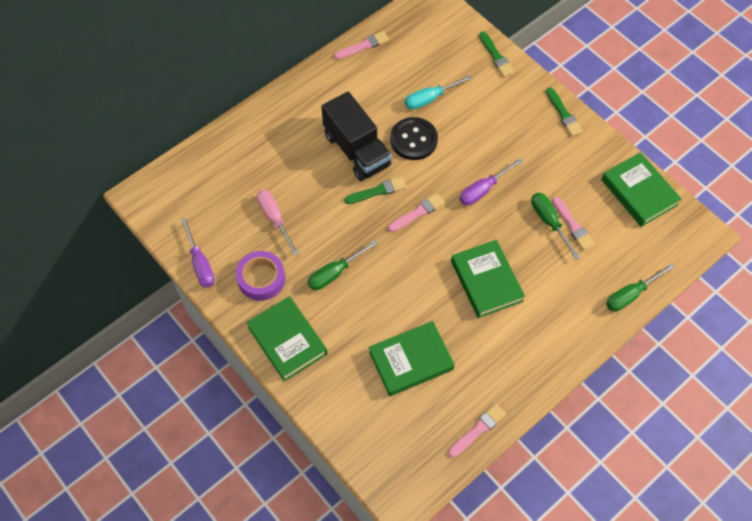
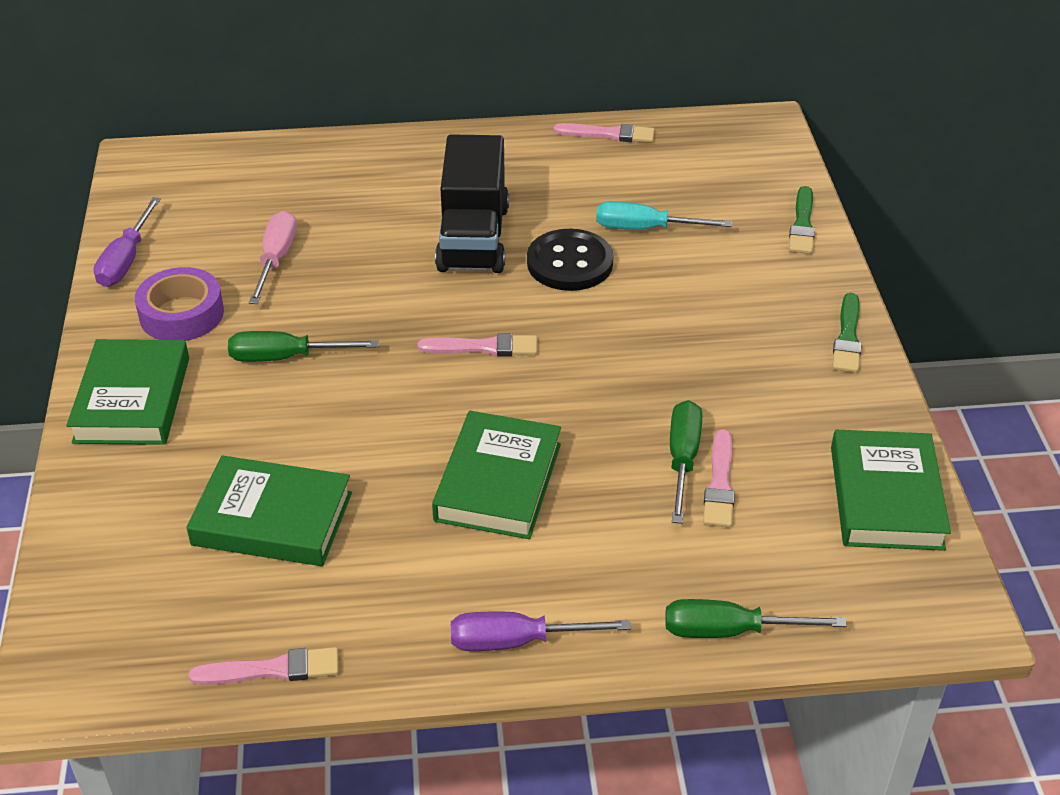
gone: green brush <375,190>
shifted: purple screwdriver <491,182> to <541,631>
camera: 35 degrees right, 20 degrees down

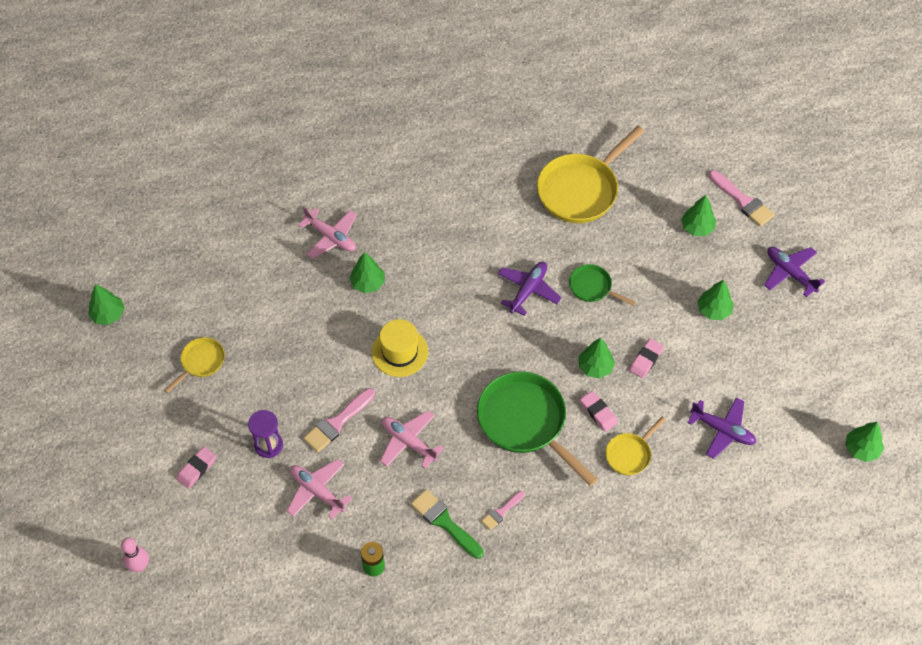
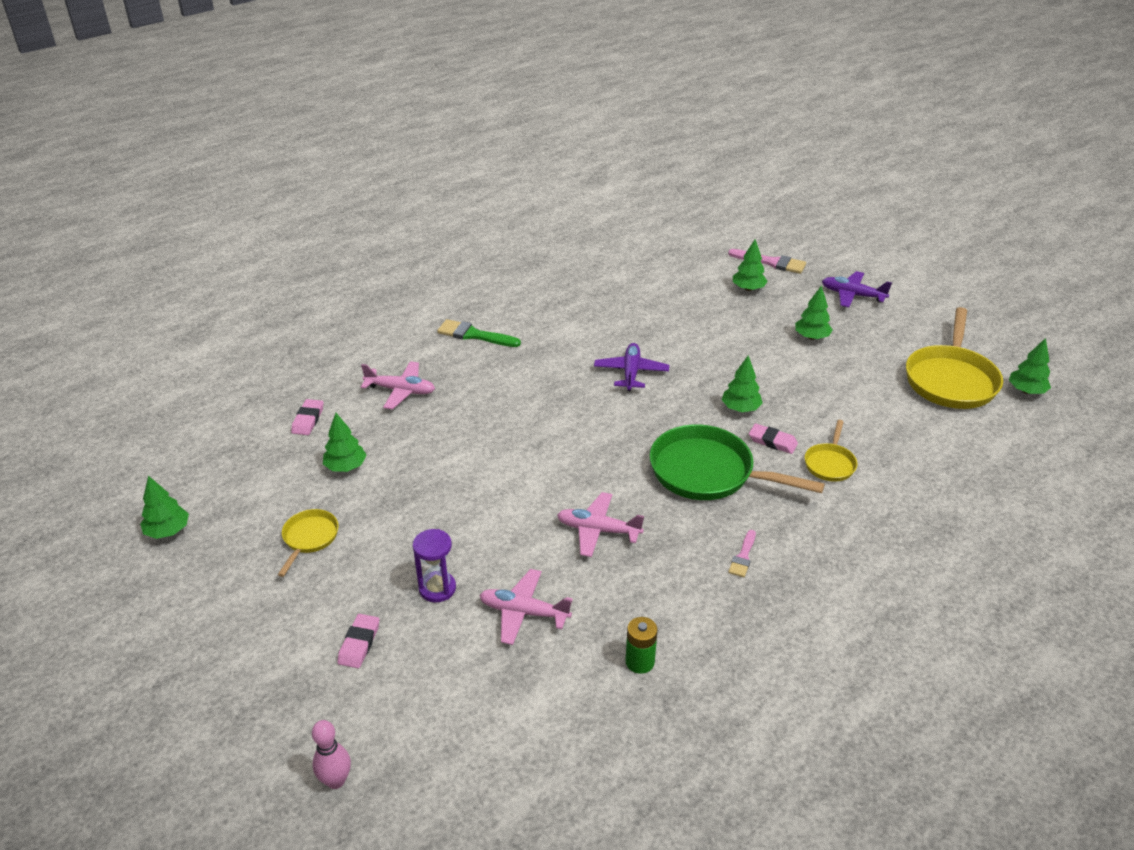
gone: pink brush <339,420>; yellow hat <400,348>; green pan <602,285>; purple plane <721,428>
shifted: green tree <367,272> to <345,442>; green brush <447,524> to <479,333>; yellow pan <591,174> to <954,358>; pink eraser <646,358> to <307,417>
camera: 25 degrees left, 20 degrees down

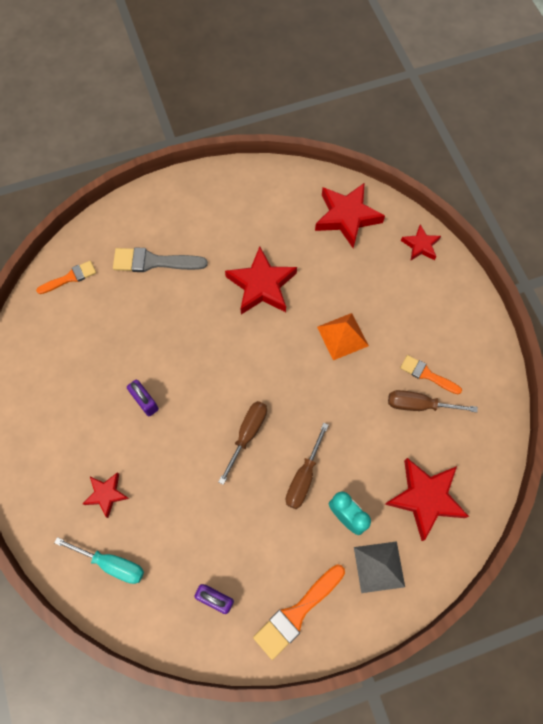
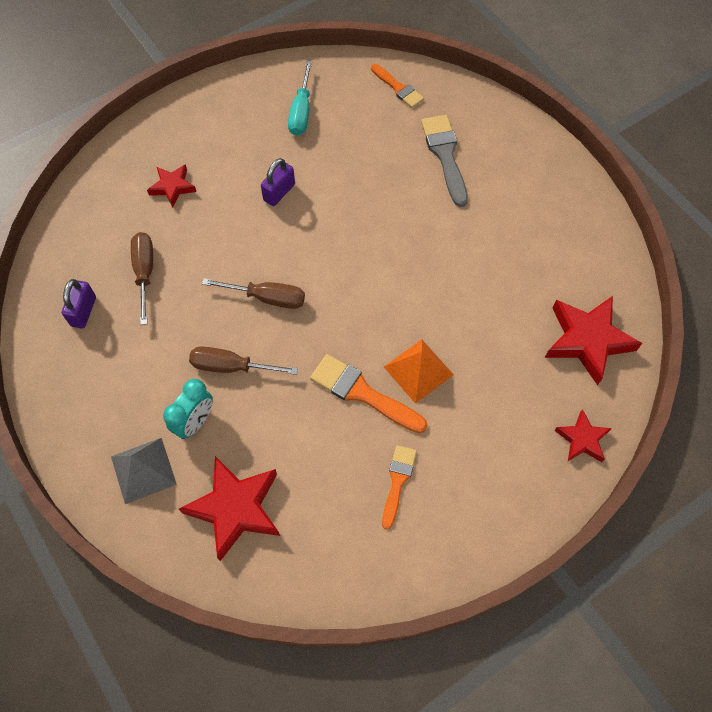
gone: red star <261,280>
shifted: turquoise screwdriver <99,560> to <300,98>; orange brush <299,612> to <369,394>; brown screwdriver <433,401> to <142,278>
camera: 75 degrees right, 5 degrees down

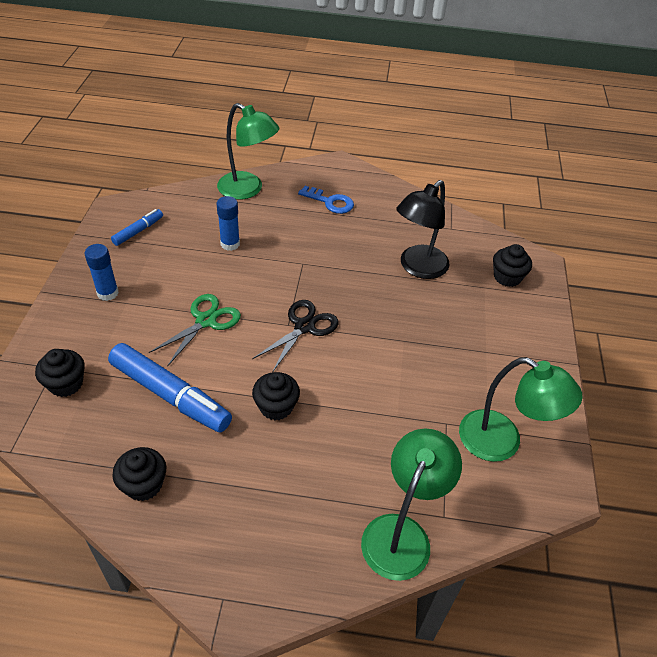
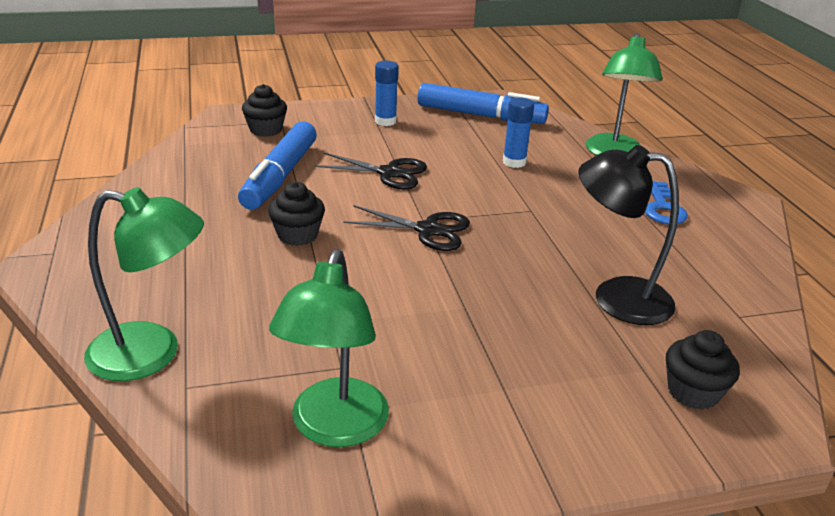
gone: black cupcake <139,474>
repainted: green scissors <195,330> to black scissors <370,171>
scaled: blue marker <137,227> = <483,103> x1.97
camera: 70 degrees right, 15 degrees down

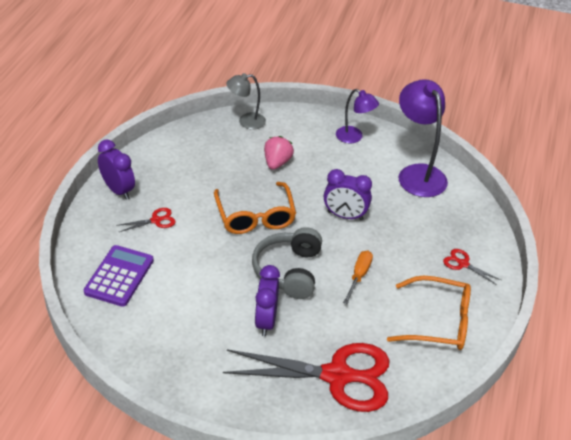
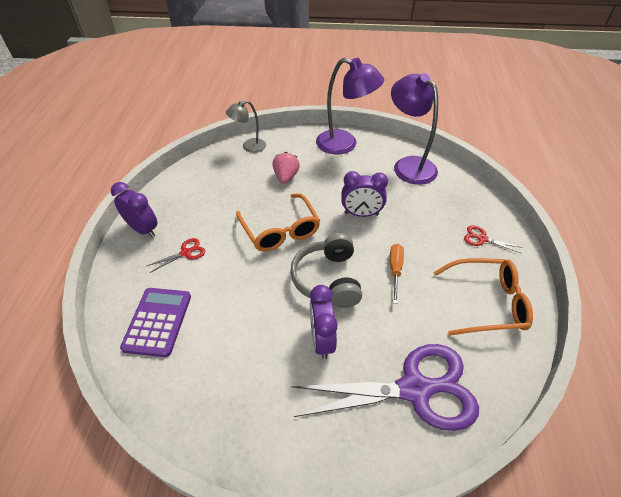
repainted: red scissors <306,377> to purple scissors <385,387>
scaled: purple lamp <357,116> = <350,106> x1.74
camera: 10 degrees left, 5 degrees up

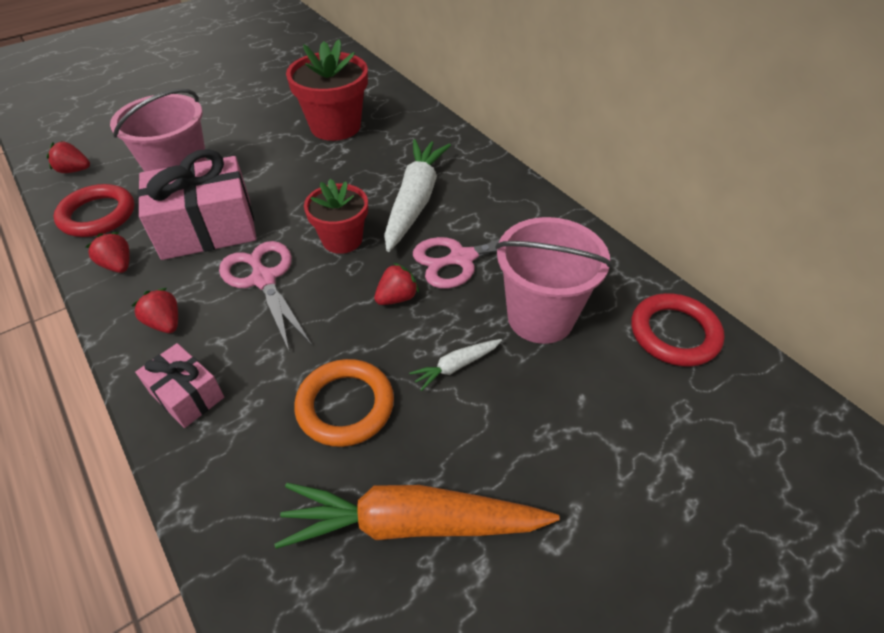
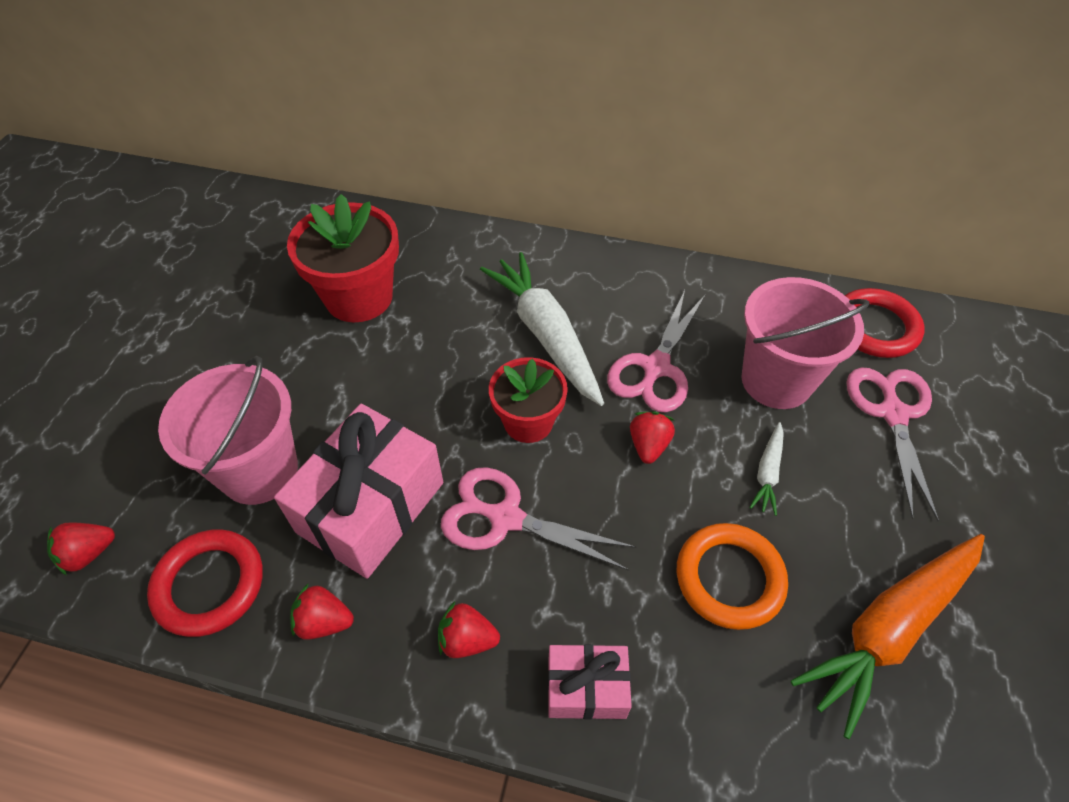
new: pink scissors <893,444>
camera: 40 degrees left, 5 degrees up

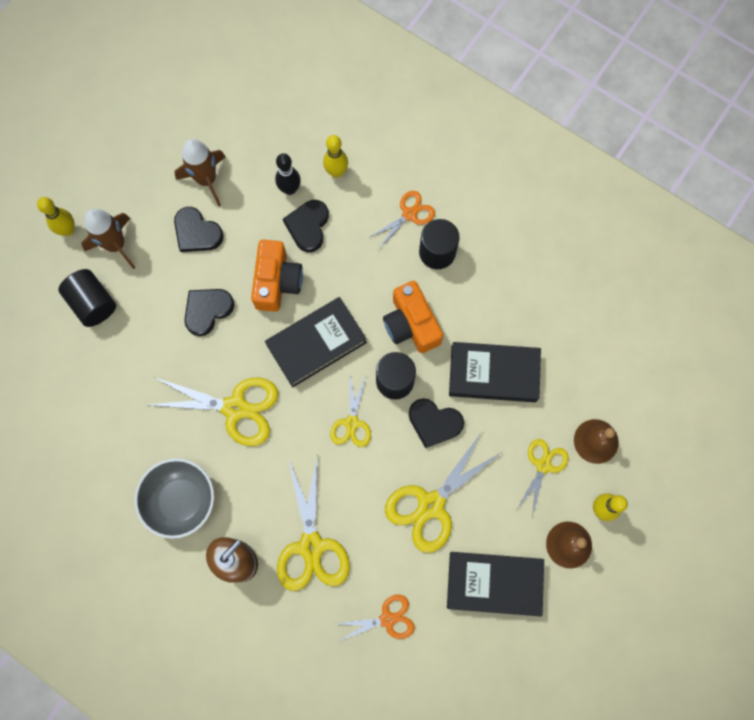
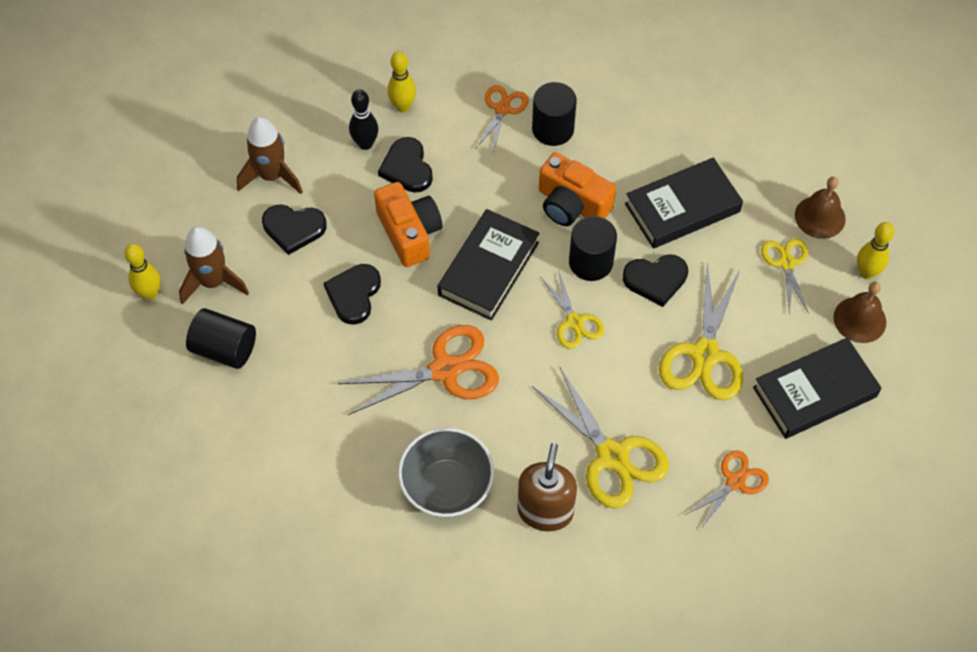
repainted: yellow scissors <214,411> to orange scissors <418,370>
camera: 30 degrees left, 15 degrees down

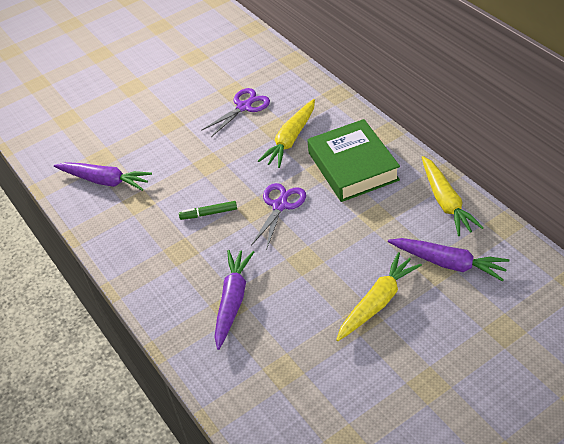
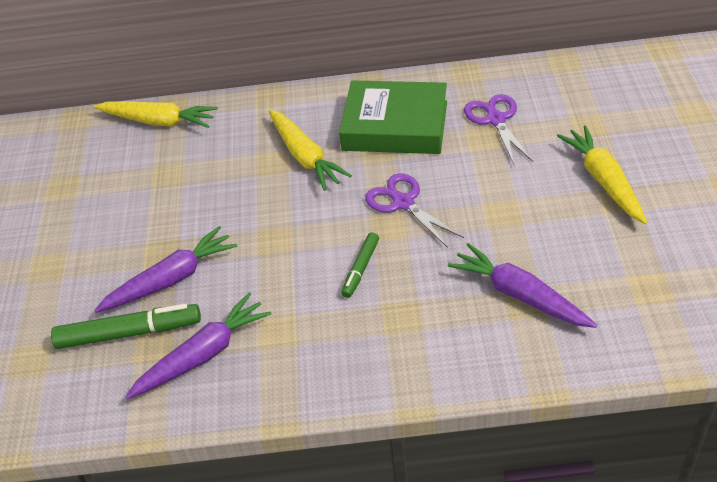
new: green marker <126,326>
shifted: purple scissors <235,112> to <498,130>; purple carrot <449,260> to <165,269>; yellow carrot <453,196> to <156,114>
camera: 60 degrees left, 0 degrees up

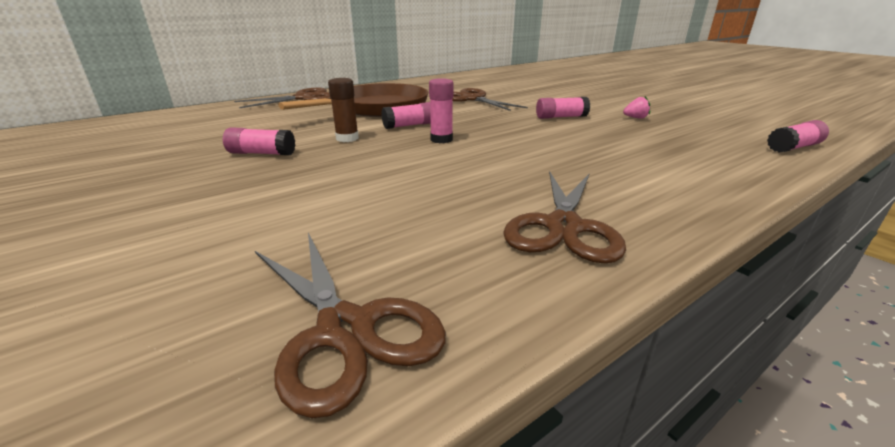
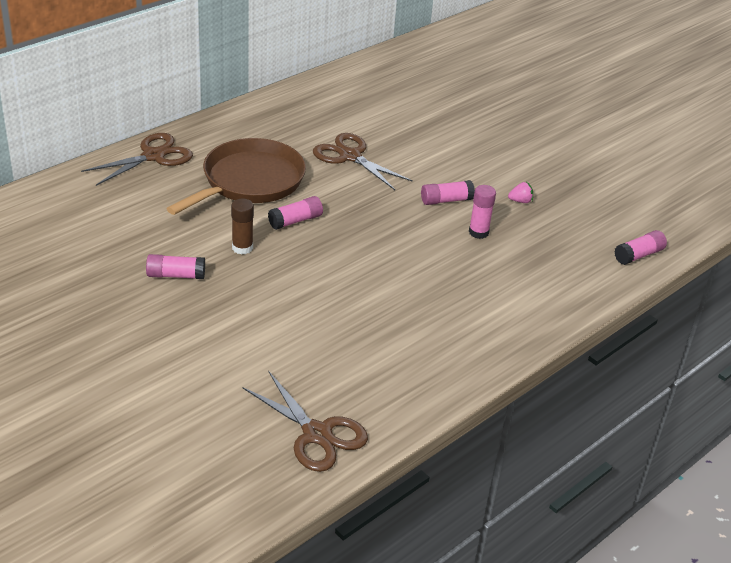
gone: brown scissors <564,217>
shifted: pink glue stick <441,110> to <482,212>
camera: 10 degrees left, 10 degrees up

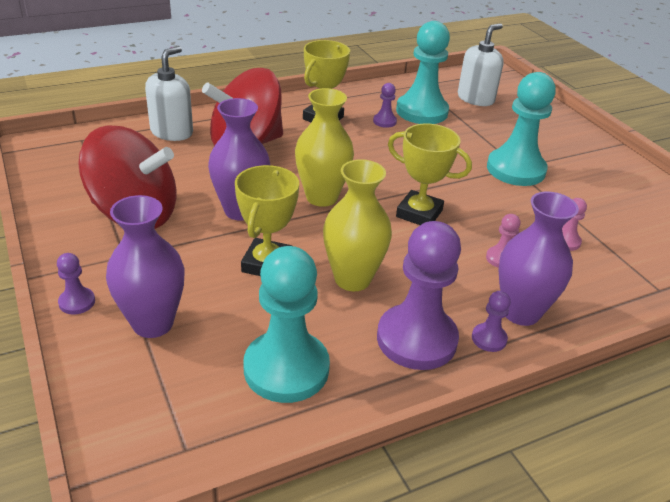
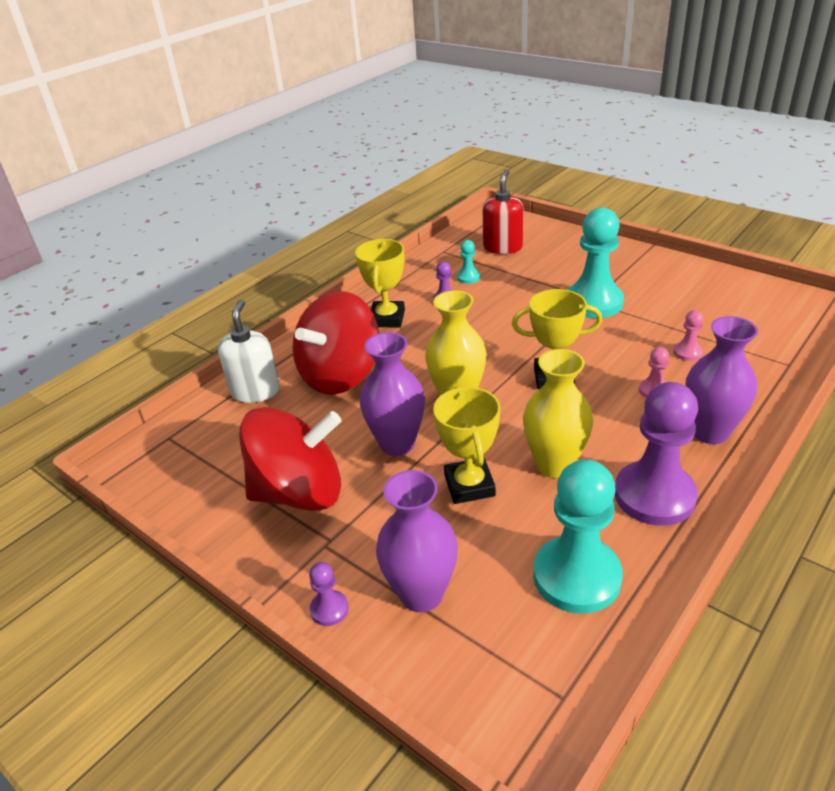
gone: purple pawn <491,321>
repainted: white soap dispenser <481,64> to red soap dispenser <503,212>
scaled: turquoise pawn <423,72> = <468,262> x0.44
camera: 20 degrees left, 0 degrees up

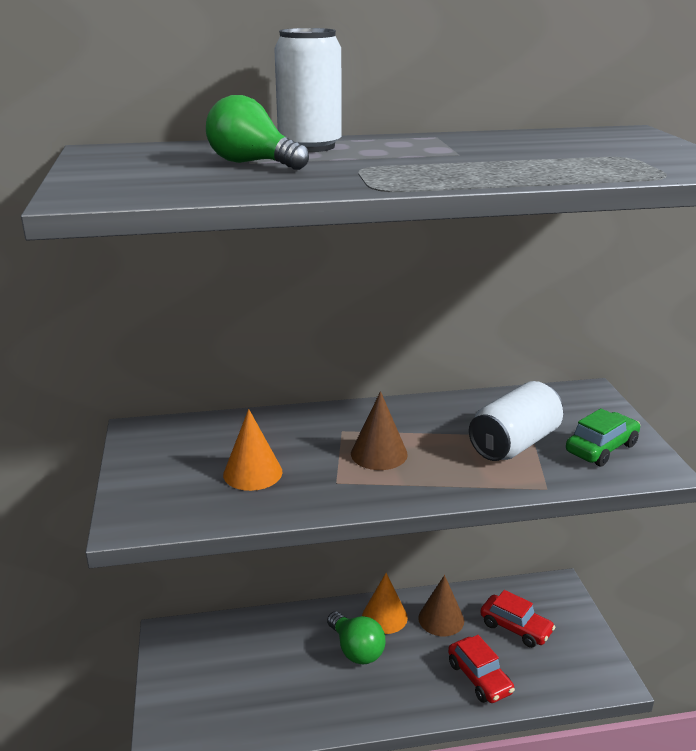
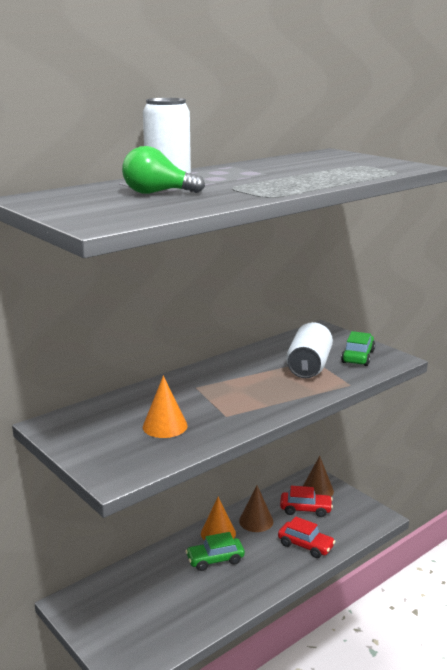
shifted: brown cone <379,430> to <318,476>
swapped: green light bulb <356,638> to green car <215,551>
camera: 30 degrees left, 5 degrees down

